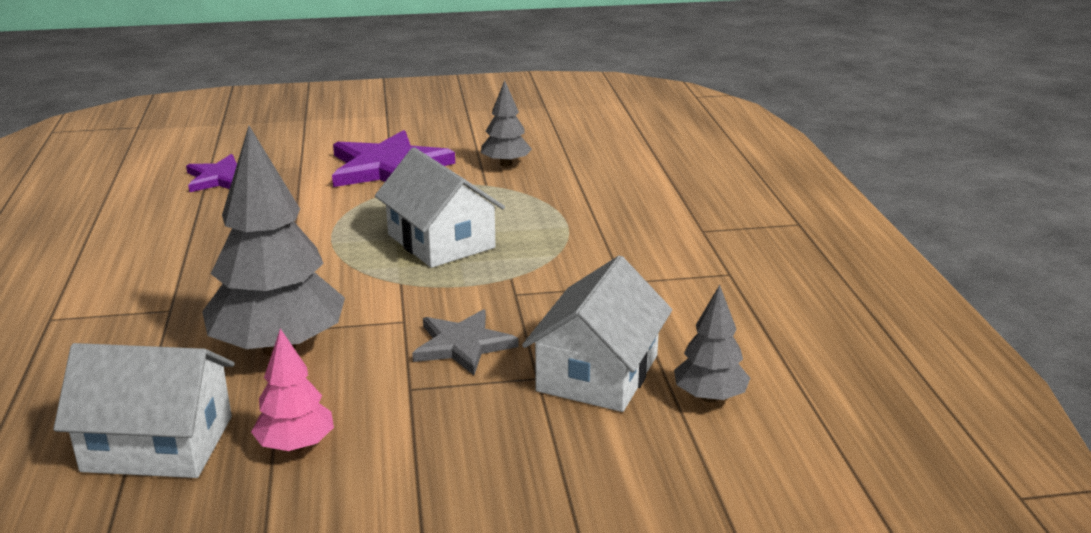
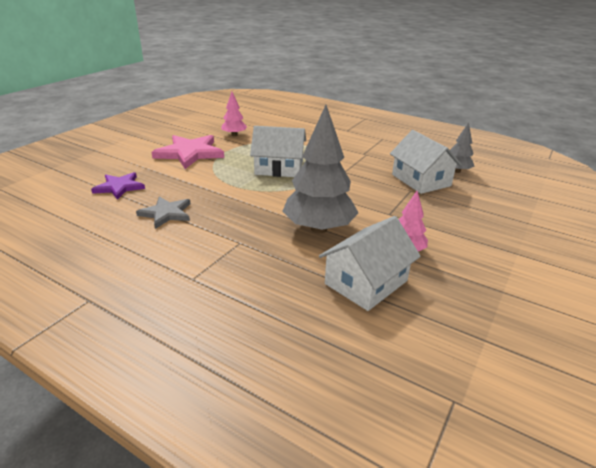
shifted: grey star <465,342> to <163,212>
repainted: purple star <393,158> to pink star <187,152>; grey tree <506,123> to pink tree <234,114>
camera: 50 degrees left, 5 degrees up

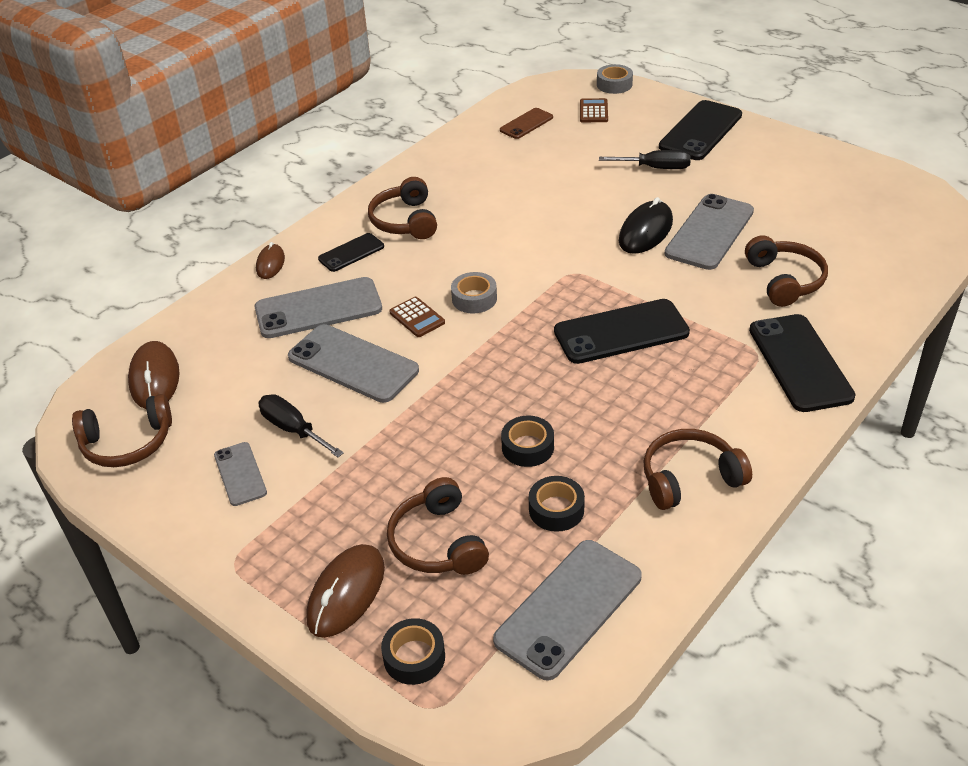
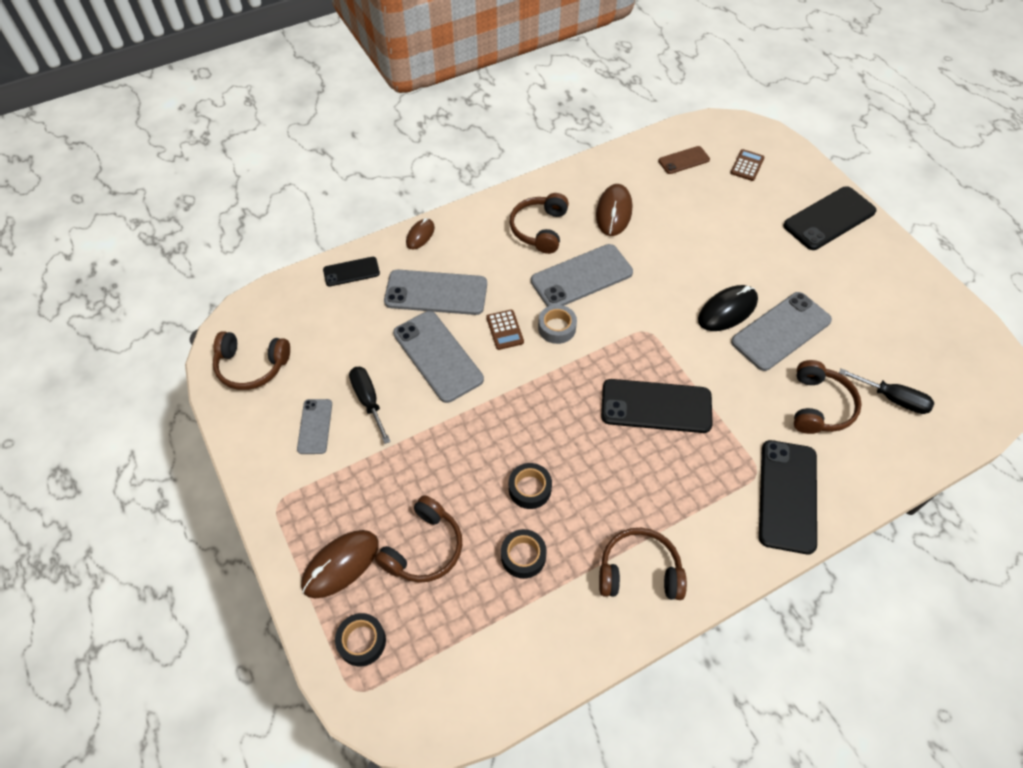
gone: grey tape <615,79>
shifted: brown mouse <153,375> to <614,210>; black phone <351,252> to <351,272>; grey phone <567,610> to <582,275>; black screwdriver <645,159> to <886,391>
rotated: brown headphones <438,526> = <418,539> 150 degrees counterclockwise
camera: 20 degrees right, 15 degrees up

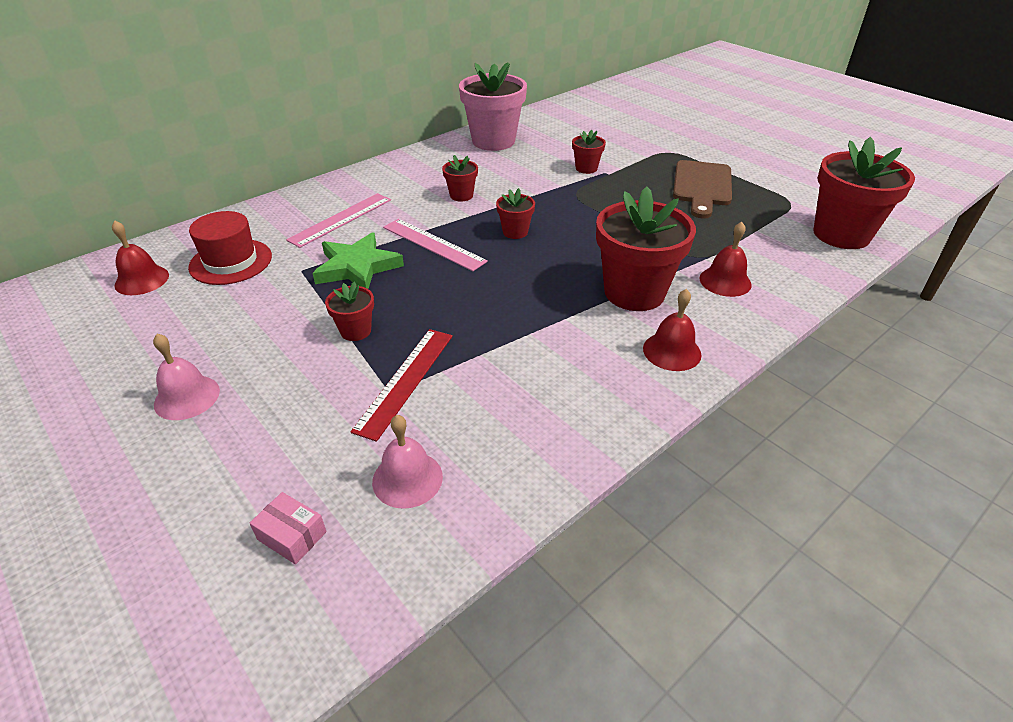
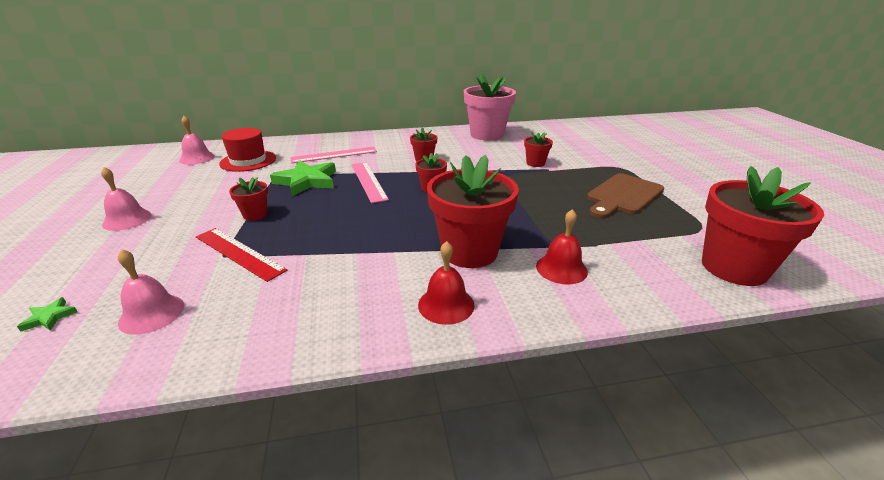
swapped: pink box <288,528> to green star <47,314>
repainted: red bell <140,257> to pink bell <197,140>
rotated: red ruler <401,385> = <241,255> 75 degrees clockwise
camera: 30 degrees right, 10 degrees down

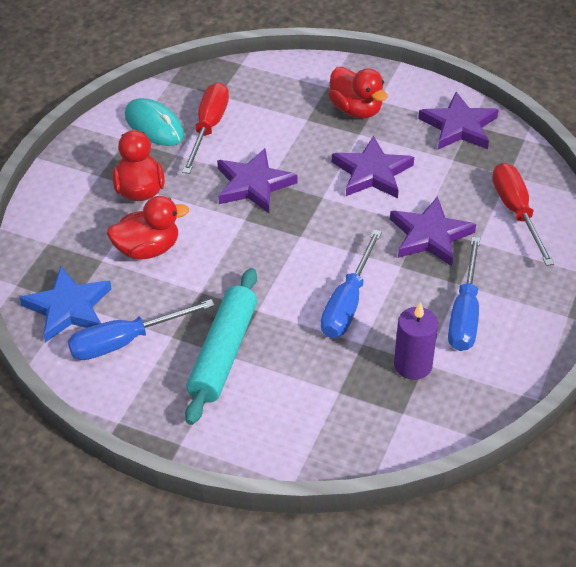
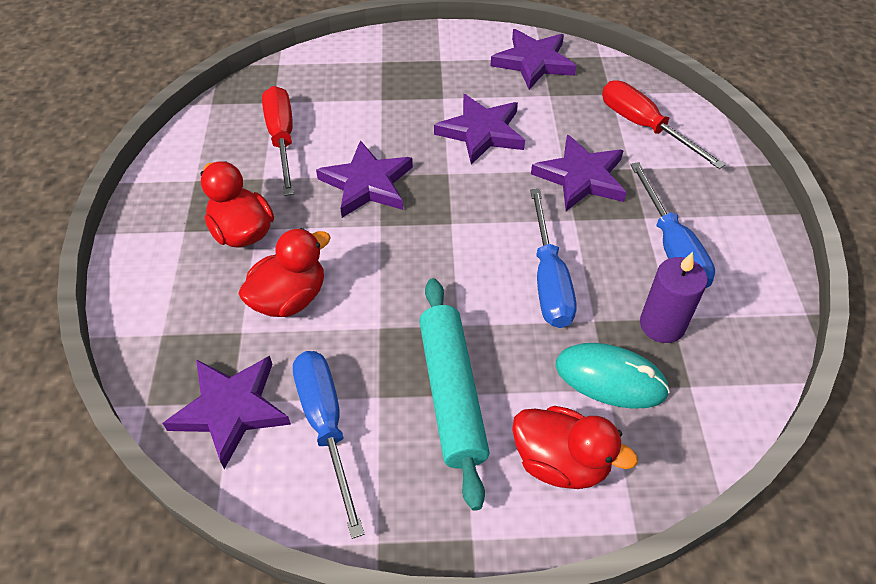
shifted: turquoise mouse <154,122> to <613,376>; red duck <358,92> to <575,447>
repainted: blue star <65,304> to purple star <227,412>
rotated: blue screwdriver <141,329> = <329,445> 120 degrees clockwise
camera: 25 degrees left, 5 degrees up

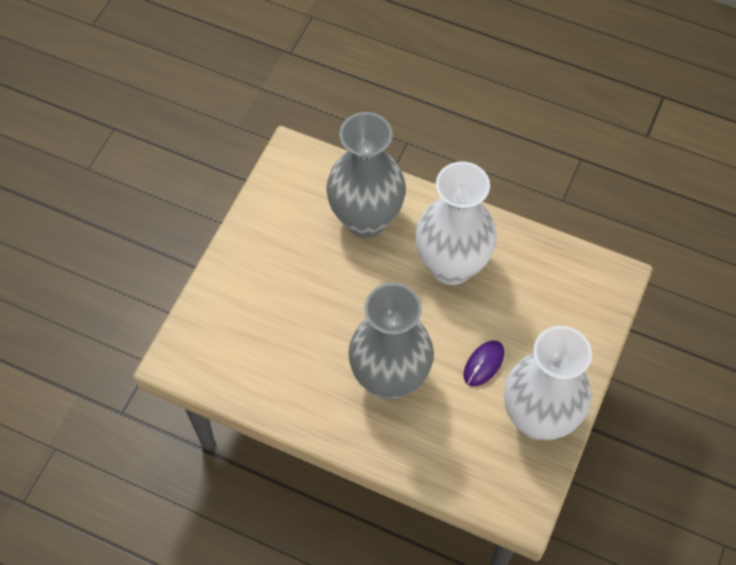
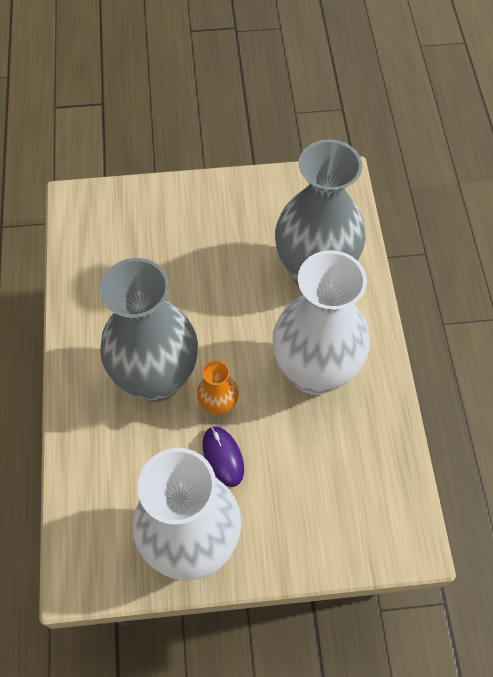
new: orange vase <217,388>
rotated: purple mouse <484,363> = <223,456> 60 degrees clockwise
camera: 60 degrees right, 0 degrees up

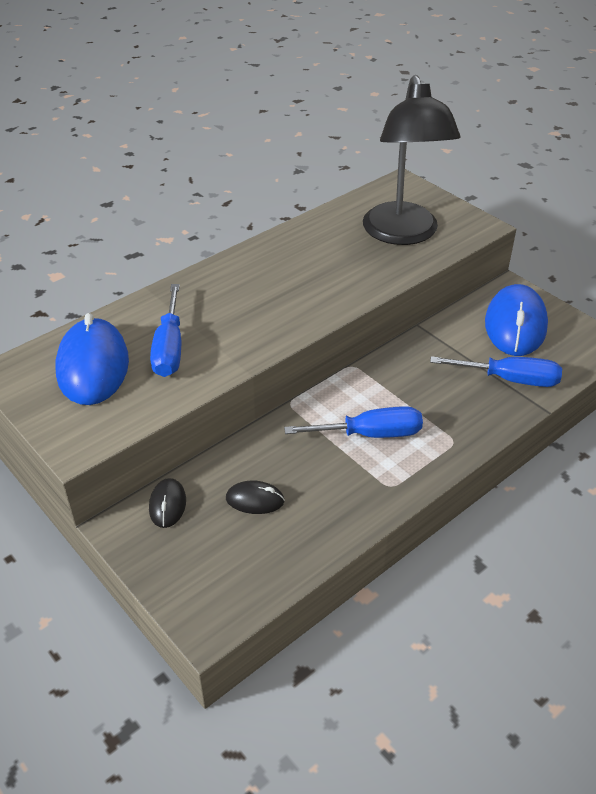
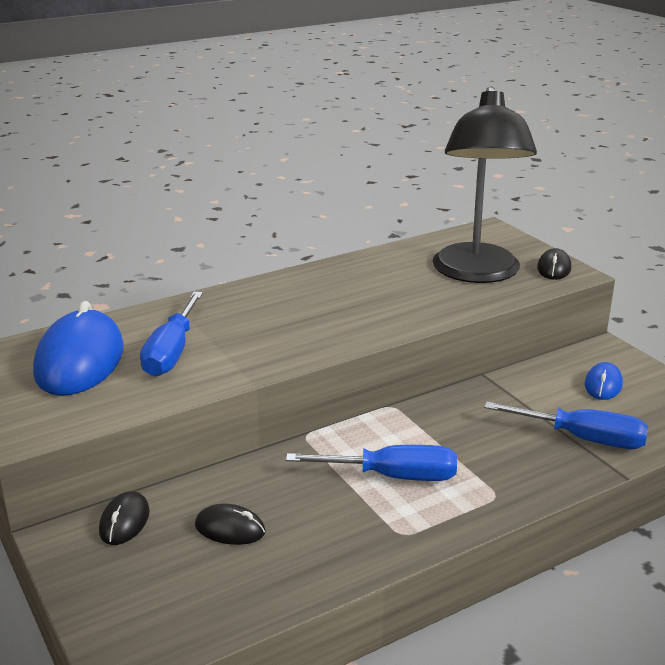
new: black mouse <554,264>
scaled: blue mouse <516,320> = <604,381> x0.48
camera: 10 degrees right, 15 degrees down

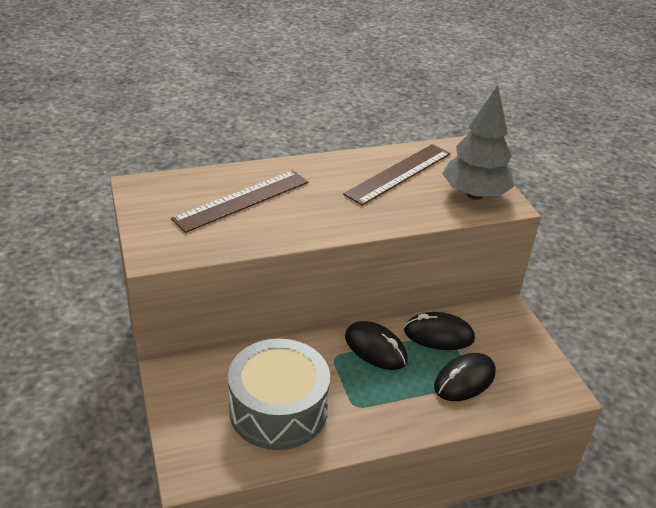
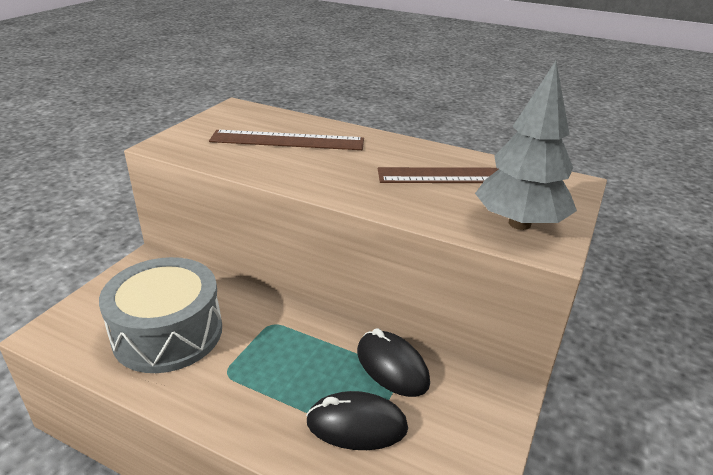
gone: black mouse <376,345>
camera: 45 degrees right, 5 degrees down

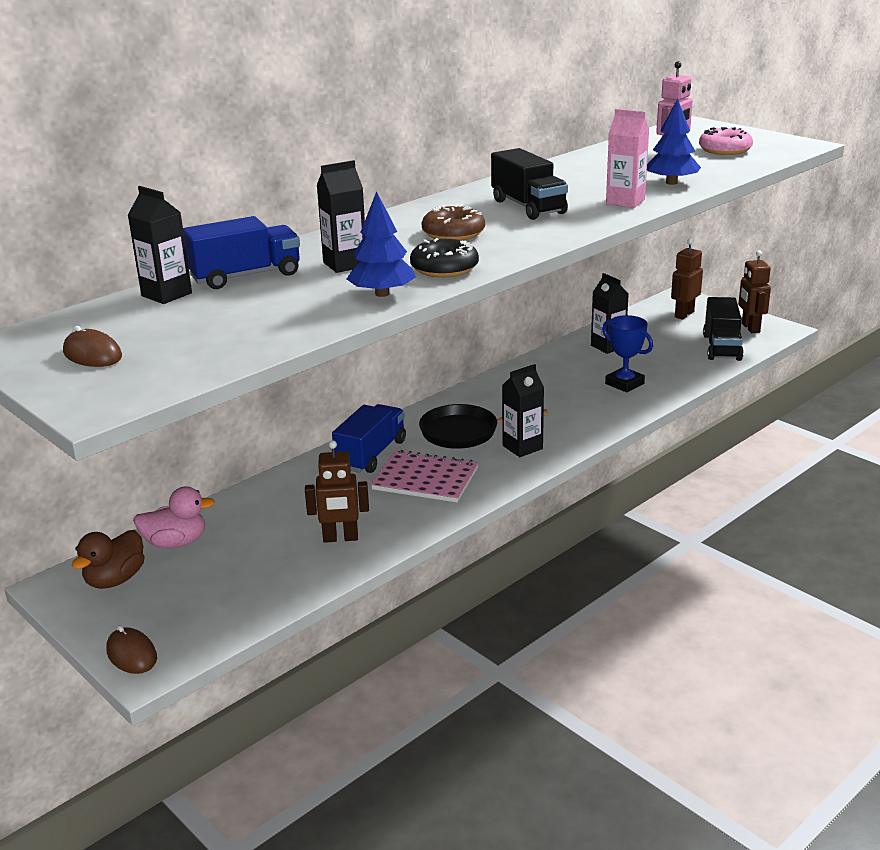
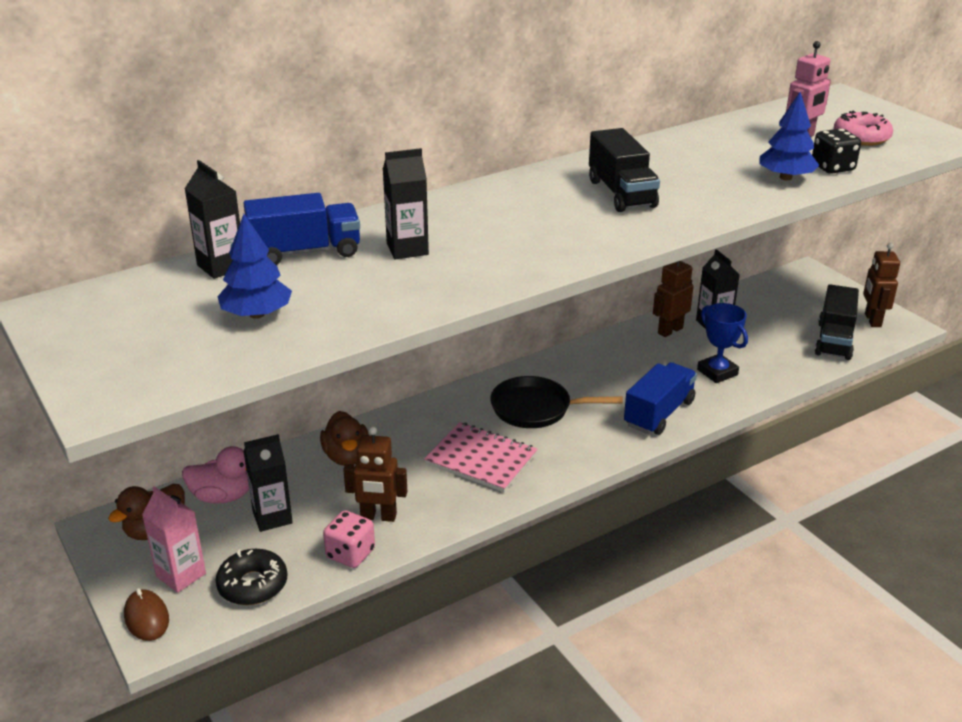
gone: brown mouse <92,346>; brown donut <453,222>
new: brown duck <344,438>; pink dice <349,539>; black dice <836,151>
shifted: blue truck <369,438> to <660,398>; blue tree <381,244> to <254,266>; black donut <444,258> to <251,577>; black carton <523,410> to <268,483>; pink carton <627,158> to <174,539>; brown robot <687,279> to <673,299>
camera: 10 degrees right, 5 degrees up

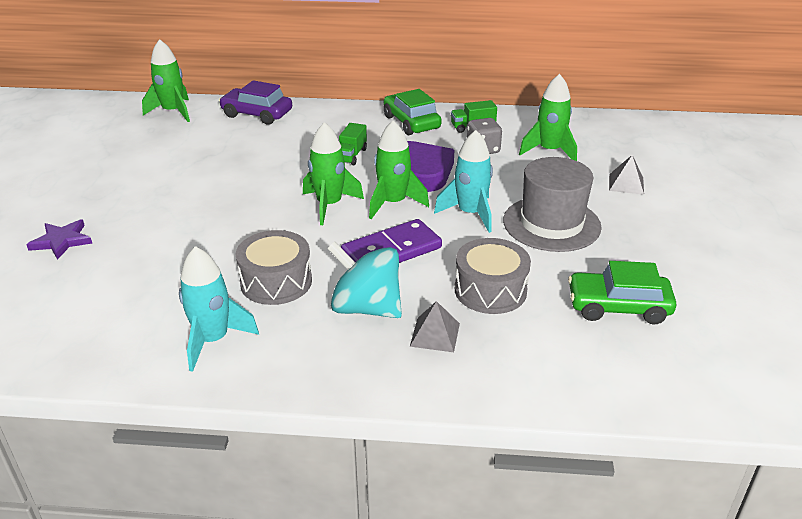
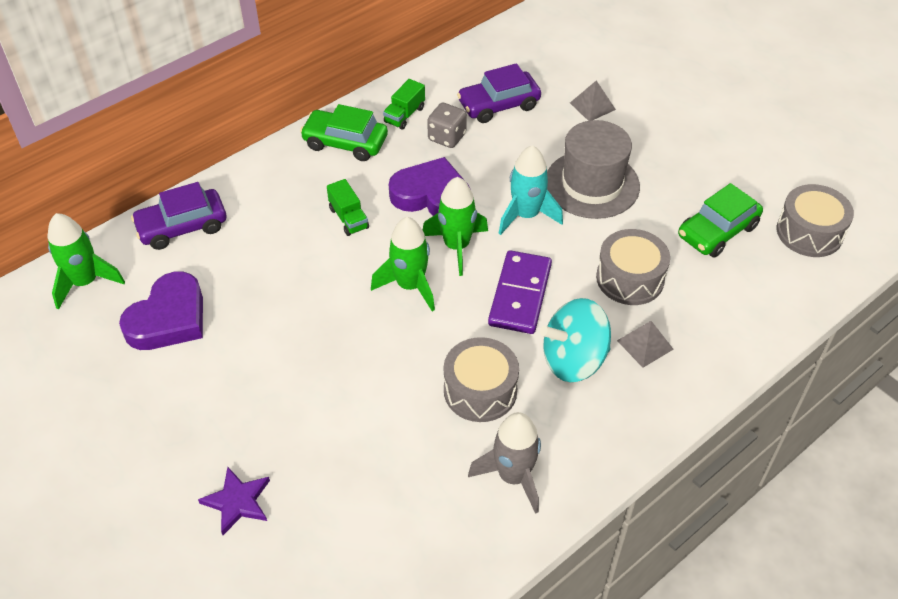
new: purple heart <161,311>; grey drum <815,220>
swapped: green rocket <548,117> to purple car <499,93>
repainted: turquoise rocket <219,309> to grey rocket <504,463>
camera: 45 degrees left, 15 degrees up

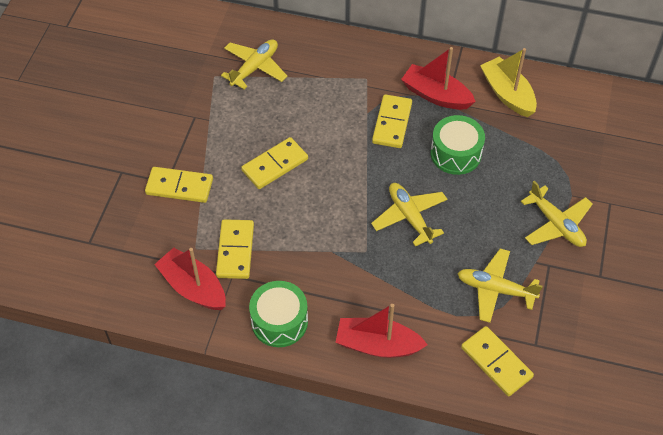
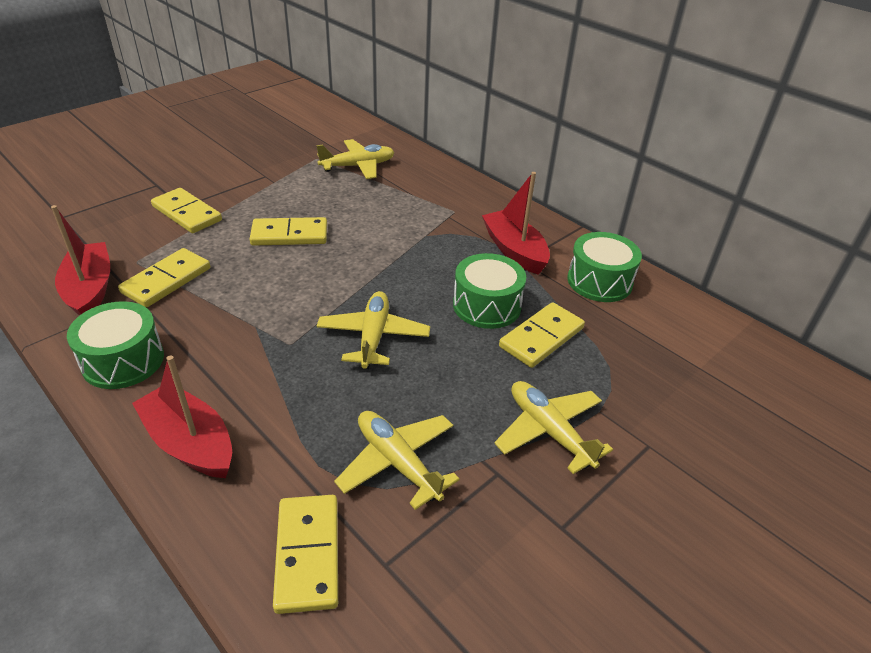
shifted: yellow domino <392,121> to <542,335>
swapped: yellow boat <508,82> to green drum <605,267>
rotated: yellow plane <557,214> = <553,427> 150 degrees clockwise
camera: 30 degrees right, 15 degrees down

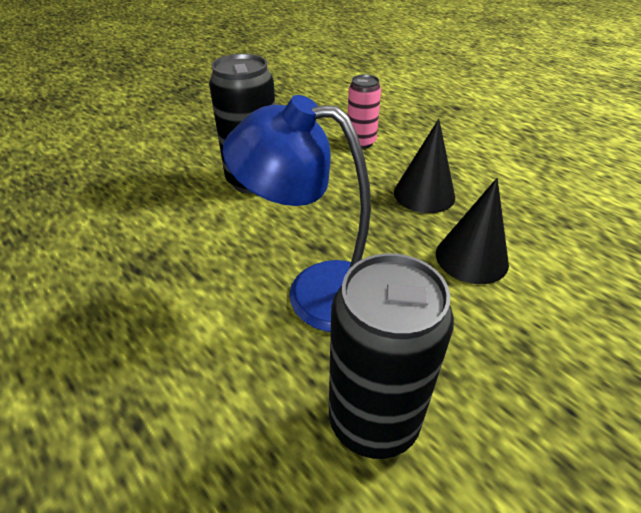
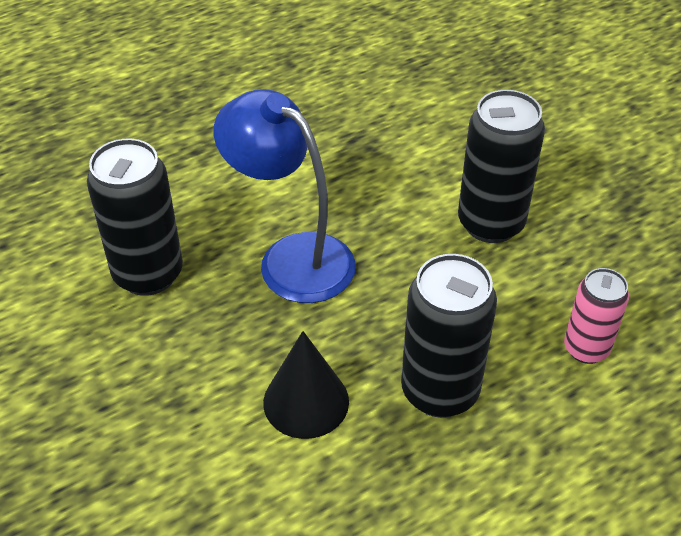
swapped: black cone <424,166> to black can <449,336>
rotated: blue lamp <297,213> = <285,196> 75 degrees counterclockwise
camera: 100 degrees right, 5 degrees up

